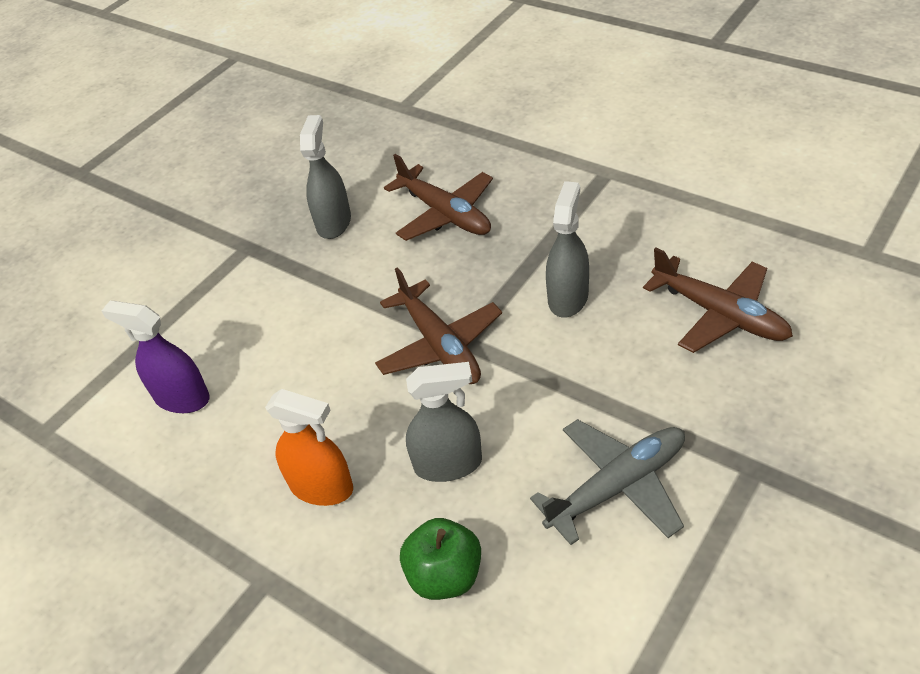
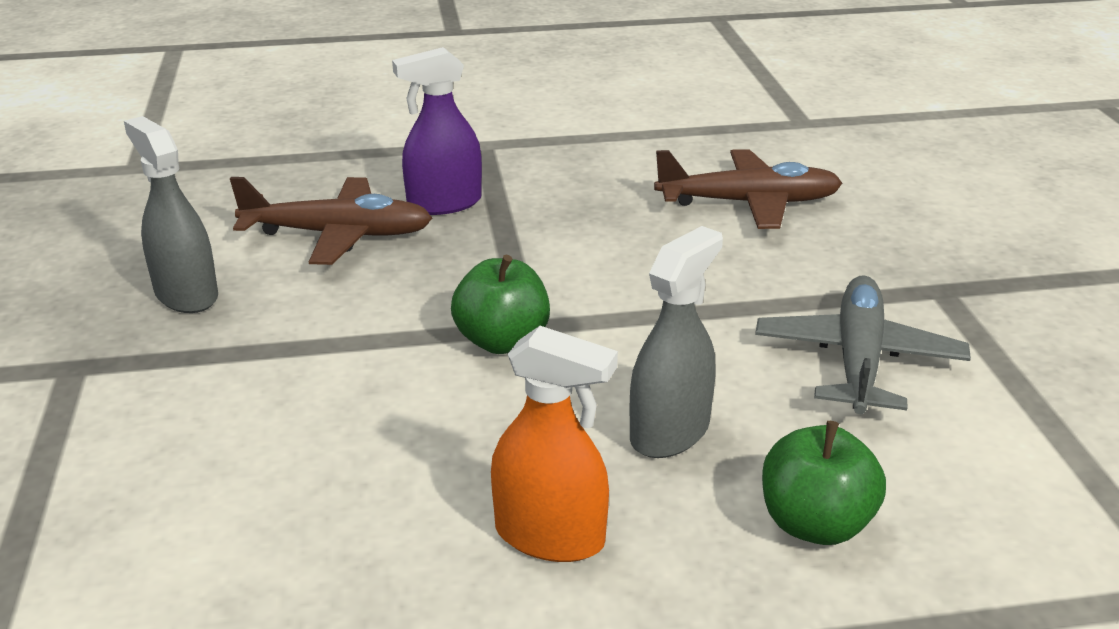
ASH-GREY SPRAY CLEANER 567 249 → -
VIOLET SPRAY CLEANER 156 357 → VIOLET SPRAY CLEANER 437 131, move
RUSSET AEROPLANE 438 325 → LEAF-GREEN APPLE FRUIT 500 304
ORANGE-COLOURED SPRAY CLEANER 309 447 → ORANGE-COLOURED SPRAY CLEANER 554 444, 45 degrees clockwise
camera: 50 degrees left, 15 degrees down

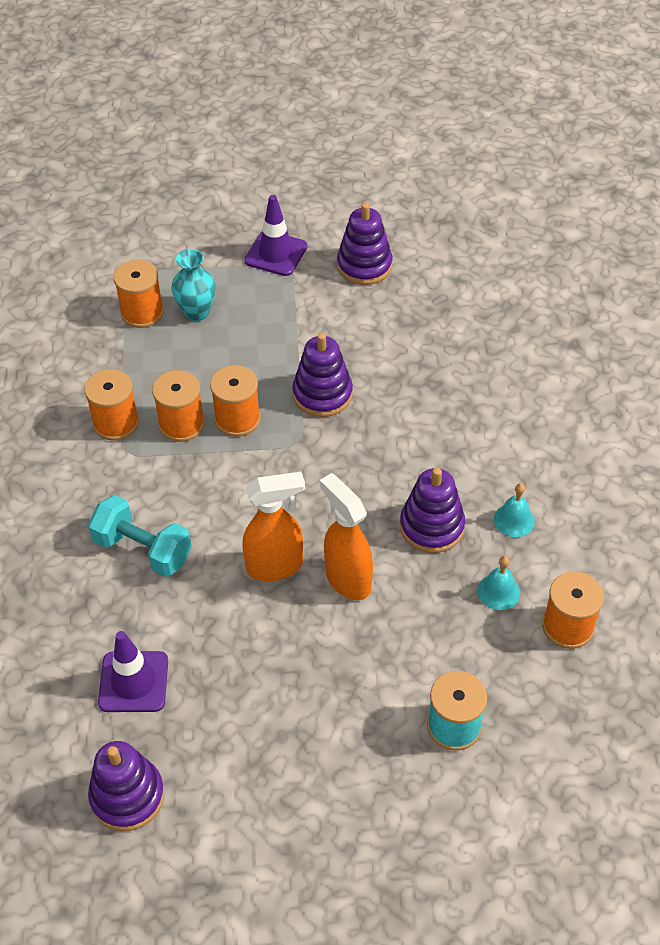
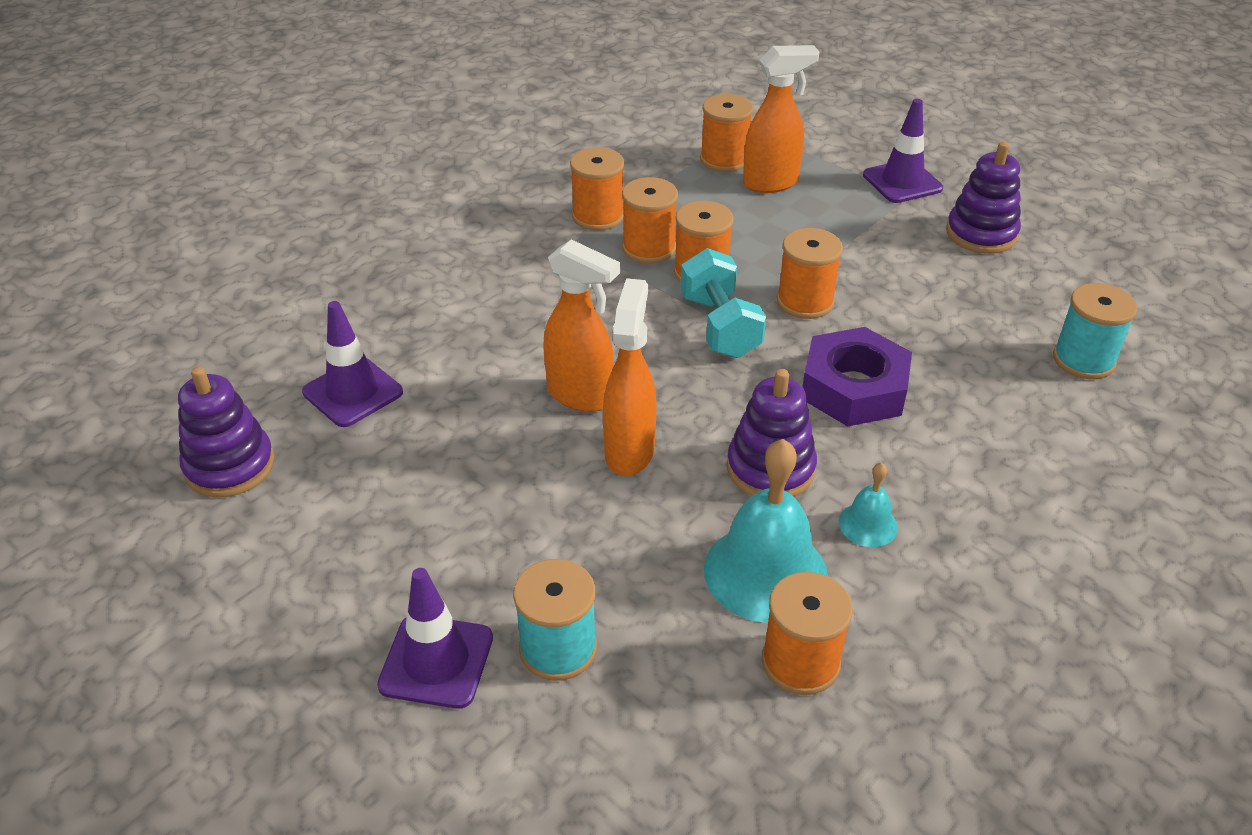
- → VIOLET SAFETY CONE 435 638
- → VIOLET NUT 857 377
- → TURQUOISE REEL OF THREAD 1095 331
TURQUOISE HAND WEIGHT 140 536 → TURQUOISE HAND WEIGHT 723 303, move
TURQUOISE TALL VASE 193 285 → ORANGE-COLOURED SPRAY CLEANER 781 119
VIOLET RING STACKER 323 375 → ORANGE-COLOURED REEL OF THREAD 810 273
TURQUOISE HAND BELL 499 583 → TURQUOISE HAND BELL 766 531, x2.03
camera: 45 degrees right, 10 degrees down

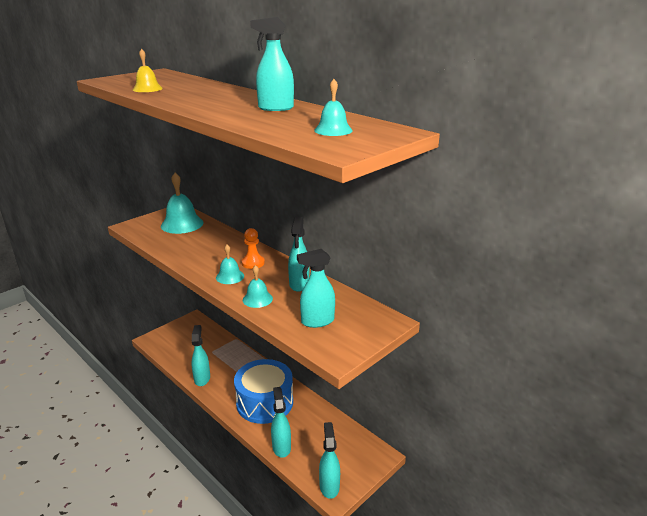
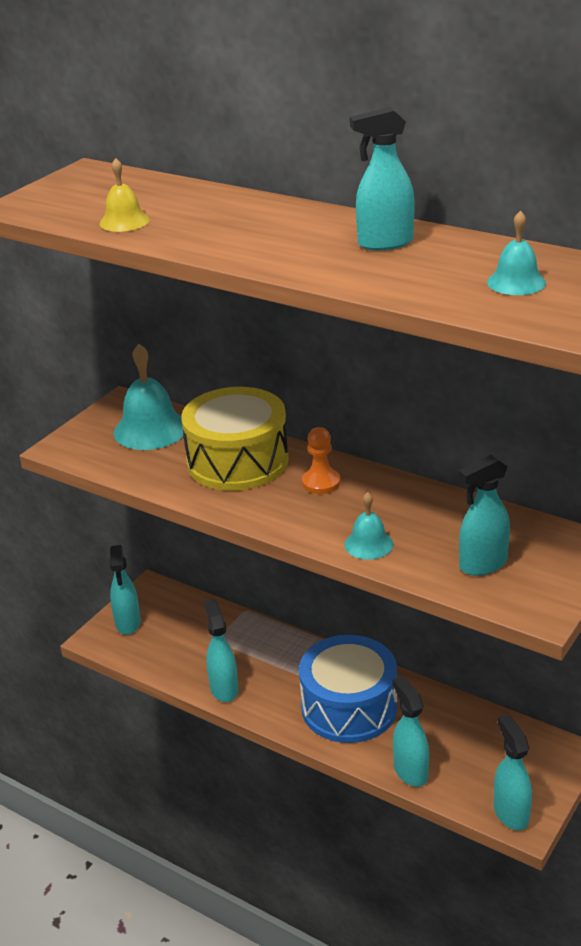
TURQUOISE HAND BELL 230 264 → -
- → YELLOW TOY DRUM 235 439
TURQUOISE SPRAY CLEANER 298 254 → TURQUOISE SPRAY CLEANER 125 590, move
camera: 10 degrees left, 5 degrees up

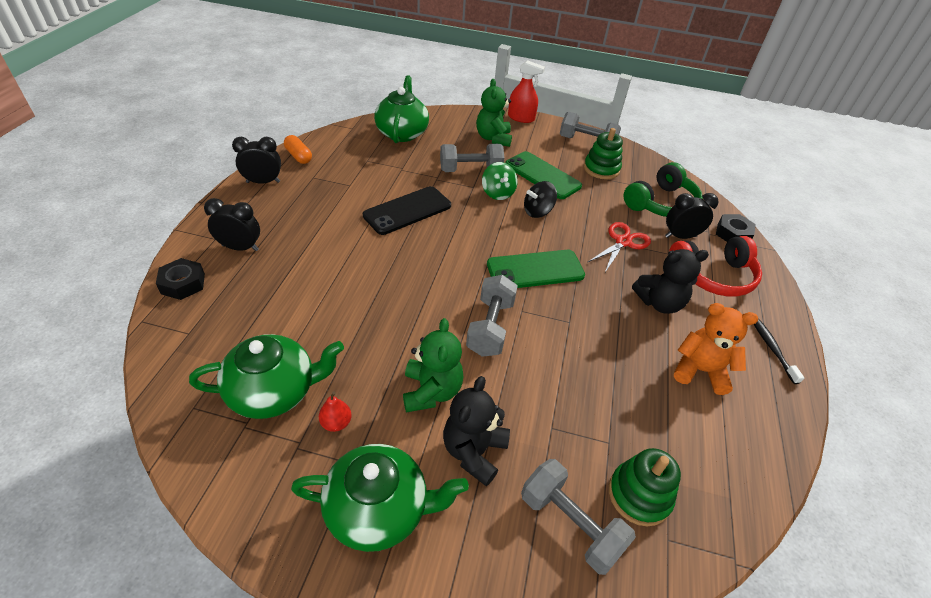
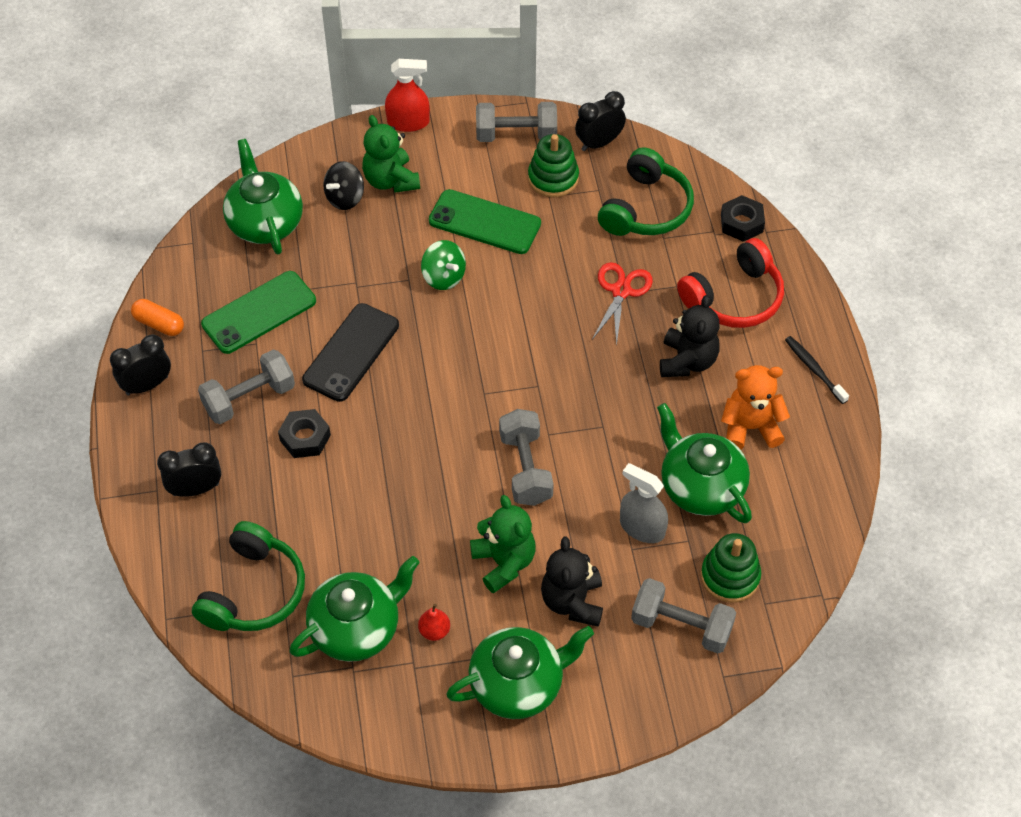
- → LEAF-GREEN OVER-EAR HEADPHONES 248 576
- → ASH-GREY SPRAY CLEANER 644 503
- → LEAF-GREEN CHINA TEAPOT 704 463
BLACK NUT 180 279 → BLACK NUT 304 433, move
ASH-GREY HAND WEIGHT 472 158 → ASH-GREY HAND WEIGHT 246 387, move
LEAF-GREEN PHONE 536 269 → LEAF-GREEN PHONE 258 312, move
BLACK WHIRLIGIG 540 199 → BLACK WHIRLIGIG 343 185, move
BLACK ALARM CLOCK 692 216 → BLACK ALARM CLOCK 600 121, move
BLACK STUFFED BEAR 670 281 → BLACK STUFFED BEAR 690 336, 45 degrees counterclockwise
camera: 20 degrees left, 10 degrees up

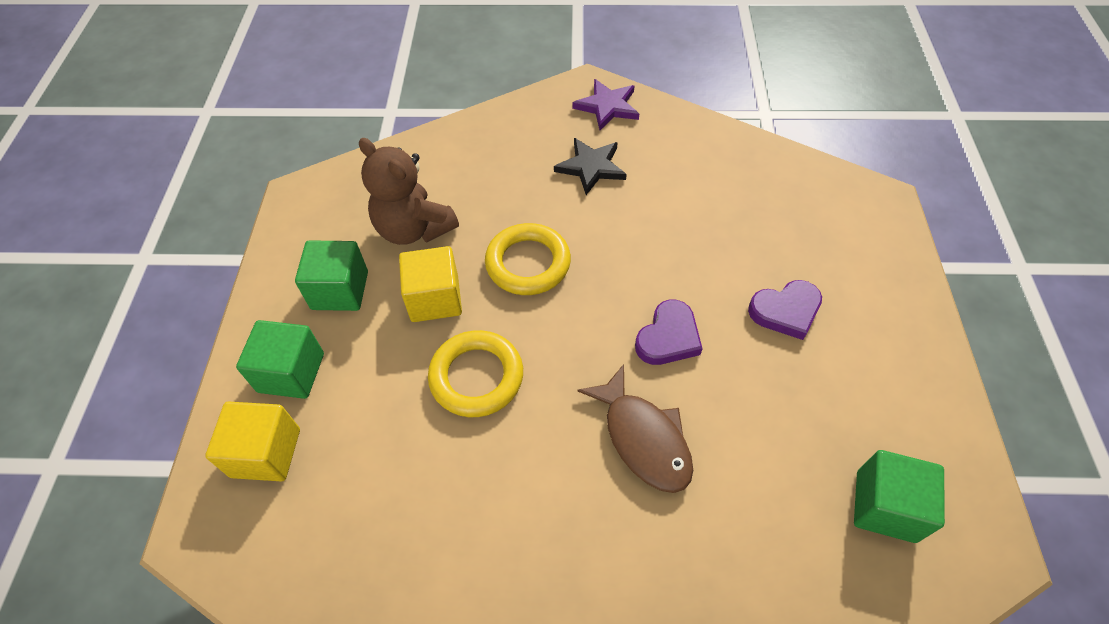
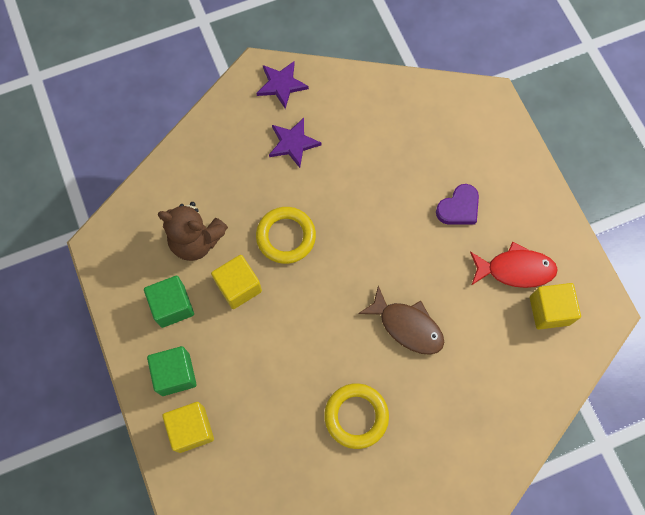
VIOLET HEART SHAPE 669 332 → -
- → CRIMSON FISH FIGURE 514 265
YELLOW TORUS 475 373 → YELLOW TORUS 356 416, move
BLACK STAR 590 166 → VIOLET STAR 295 143
LEAF-GREEN SOLID CUBE 899 496 → YELLOW SOLID CUBE 555 306
camera: 25 degrees left, 15 degrees up

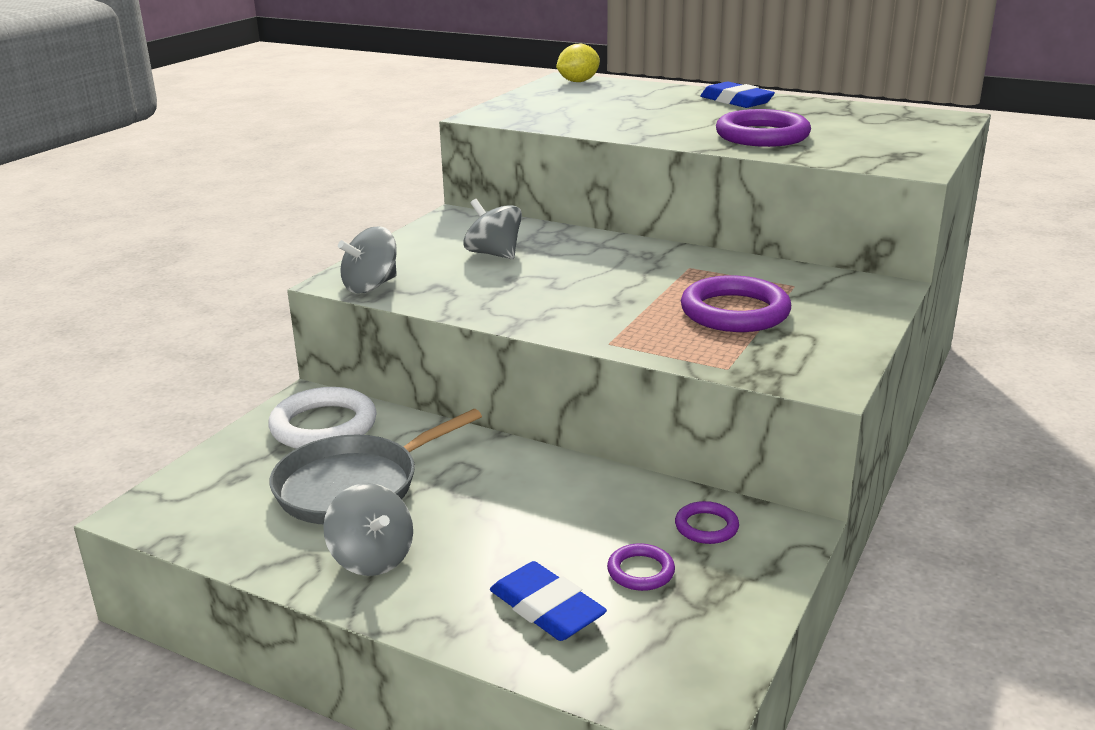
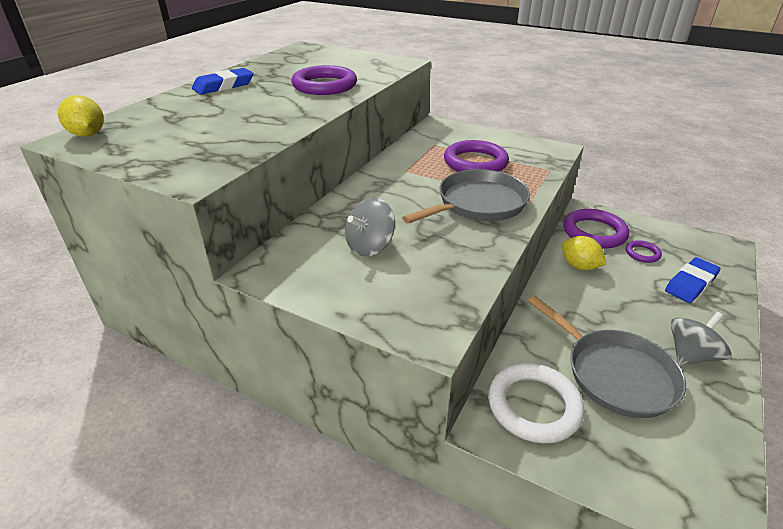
ASH-GREY WHIRLIGIG 367 259 → -
- → ASH-GREY PAN 466 196
- → YELLOW LEMON 584 253
VIOLET TORUS 707 522 → VIOLET TORUS 596 229, x1.97
camera: 90 degrees left, 10 degrees up

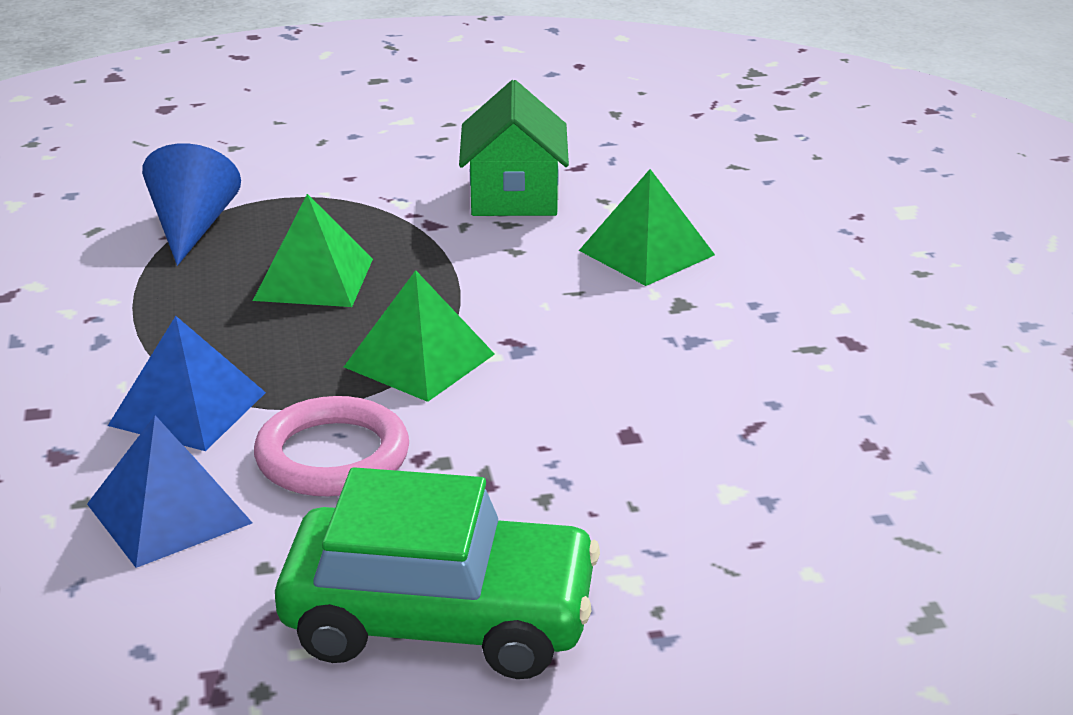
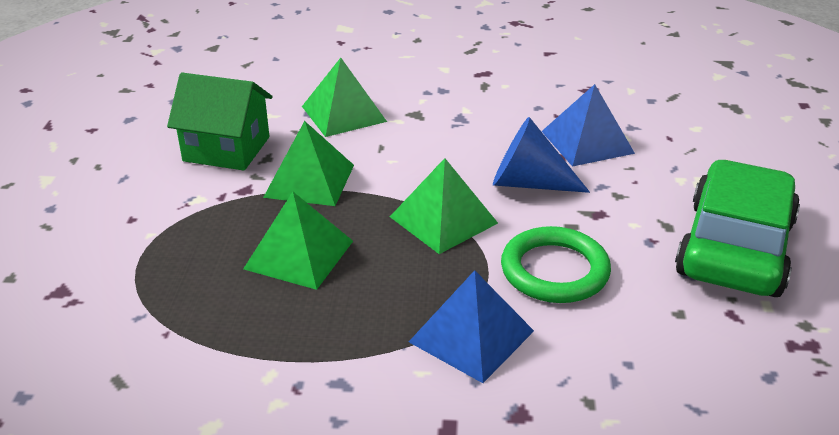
- → LEAF-GREEN PYRAMID SHAPE 308 163
COBALT PYRAMID SHAPE 169 491 → COBALT PYRAMID SHAPE 588 125, move
COBALT CONE 191 204 → COBALT CONE 541 155, move
PINK TORUS 331 446 → LEAF-GREEN TORUS 556 264
camera: 75 degrees left, 5 degrees up

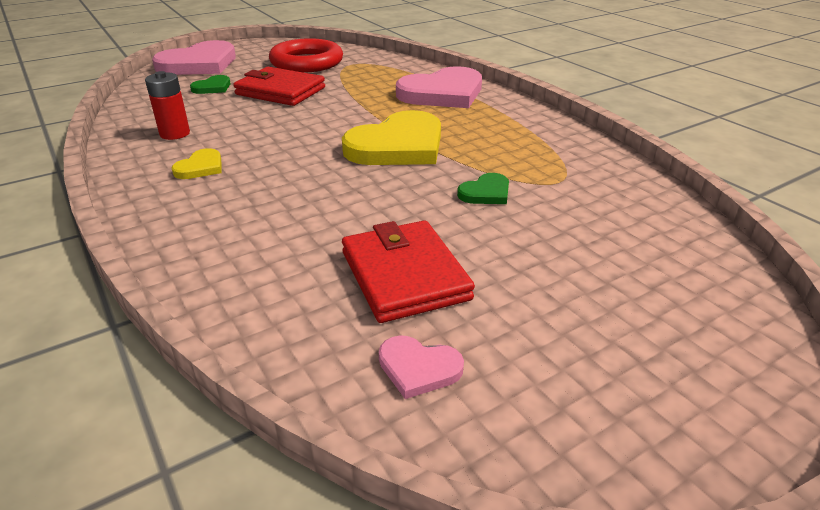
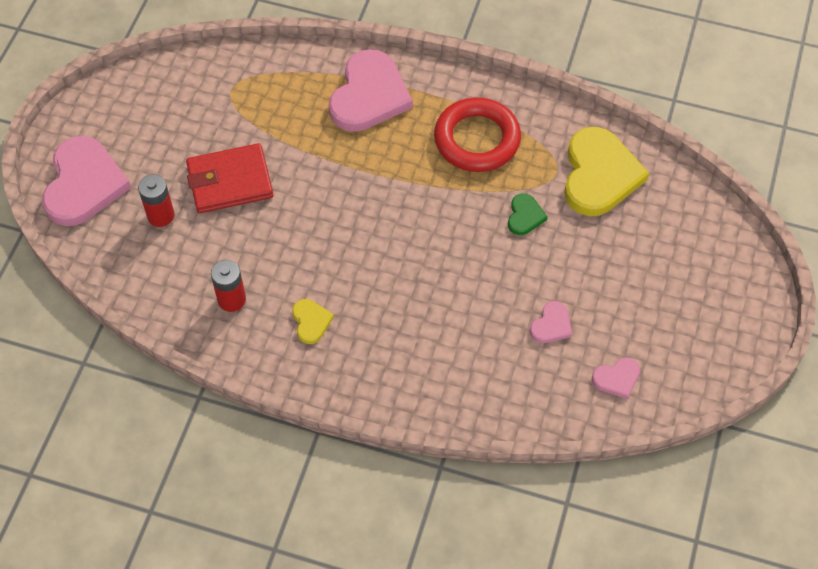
CRIMSON TORUS 306 55 → CRIMSON TORUS 477 134, move
YELLOW HEART SHAPE 391 137 → YELLOW HEART SHAPE 606 171, move
LEAF-GREEN HEART SHAPE 210 84 → CRIMSON AA BATTERY 156 200
CRIMSON BILLFOLD 408 271 → PINK HEART SHAPE 551 322
camera: 40 degrees left, 25 degrees up

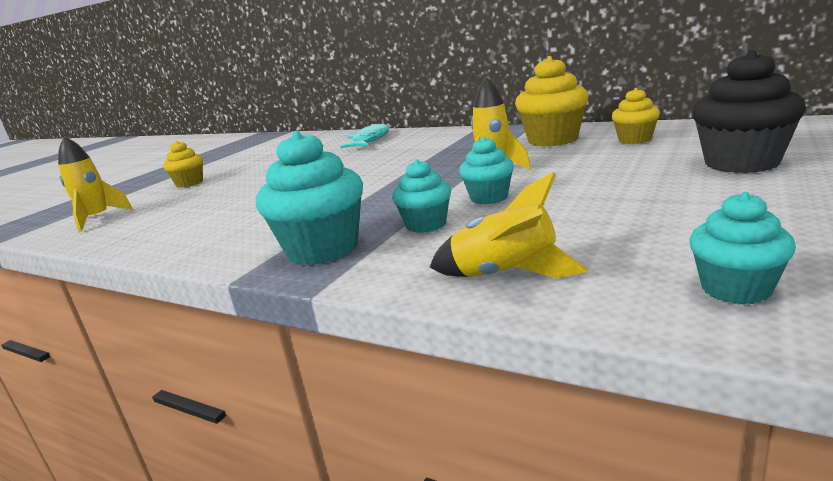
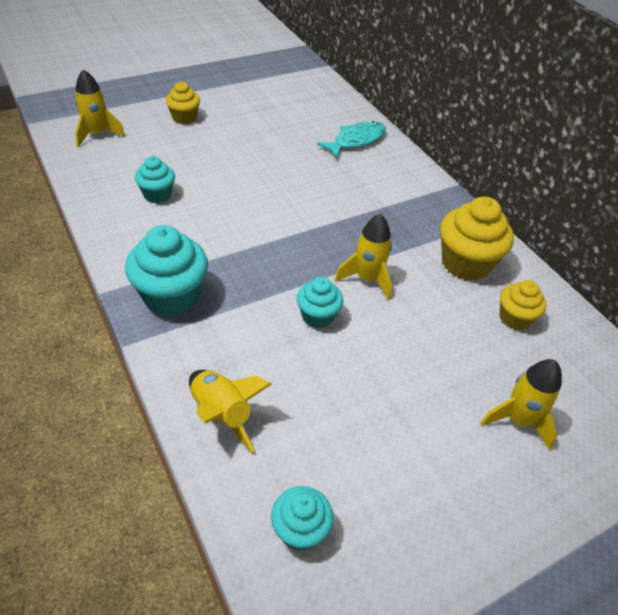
TURQUOISE CUPCAKE 421 196 → TURQUOISE CUPCAKE 155 179, move
BLACK CUPCAKE 749 111 → YELLOW SPACESHIP 521 404
camera: 25 degrees right, 25 degrees up

